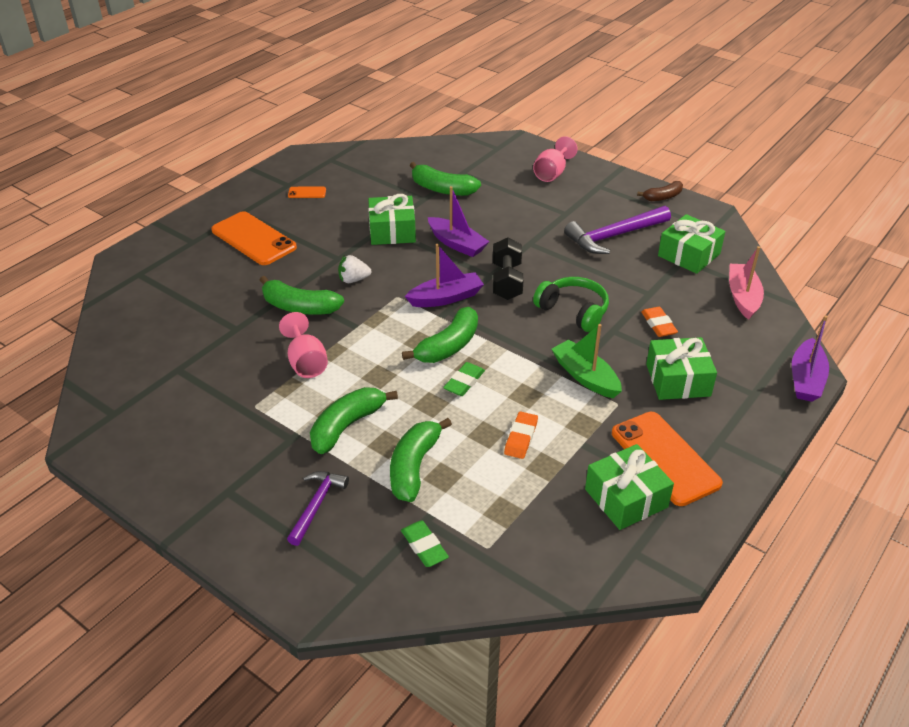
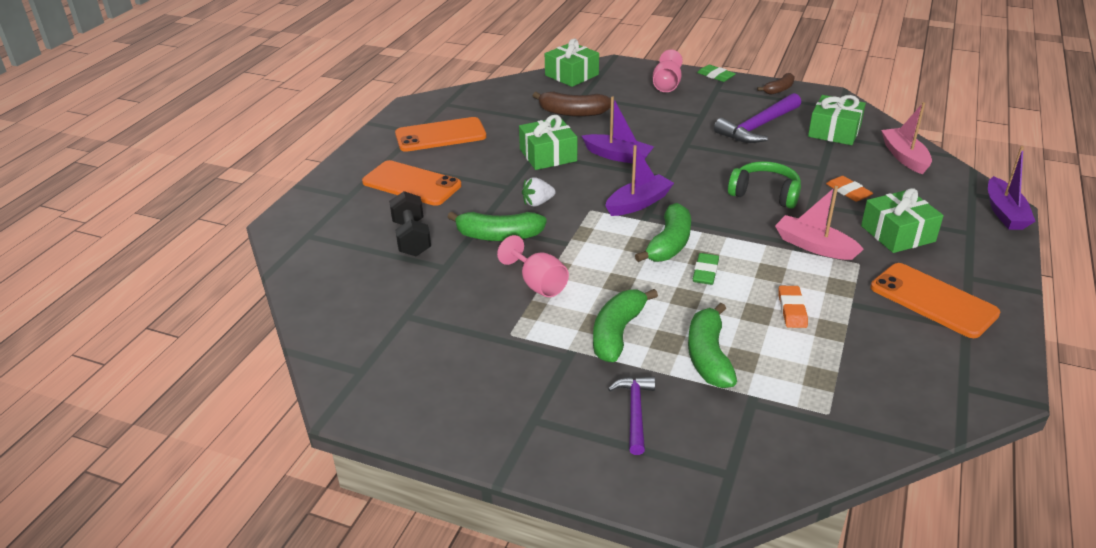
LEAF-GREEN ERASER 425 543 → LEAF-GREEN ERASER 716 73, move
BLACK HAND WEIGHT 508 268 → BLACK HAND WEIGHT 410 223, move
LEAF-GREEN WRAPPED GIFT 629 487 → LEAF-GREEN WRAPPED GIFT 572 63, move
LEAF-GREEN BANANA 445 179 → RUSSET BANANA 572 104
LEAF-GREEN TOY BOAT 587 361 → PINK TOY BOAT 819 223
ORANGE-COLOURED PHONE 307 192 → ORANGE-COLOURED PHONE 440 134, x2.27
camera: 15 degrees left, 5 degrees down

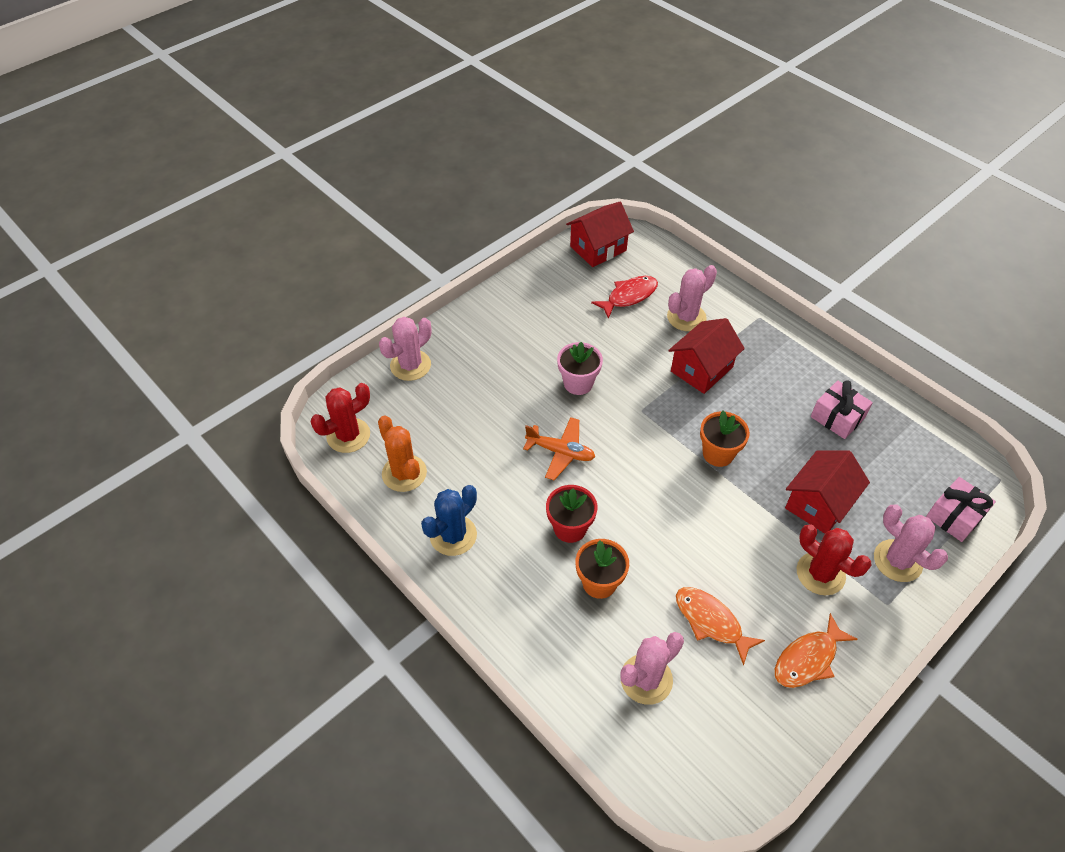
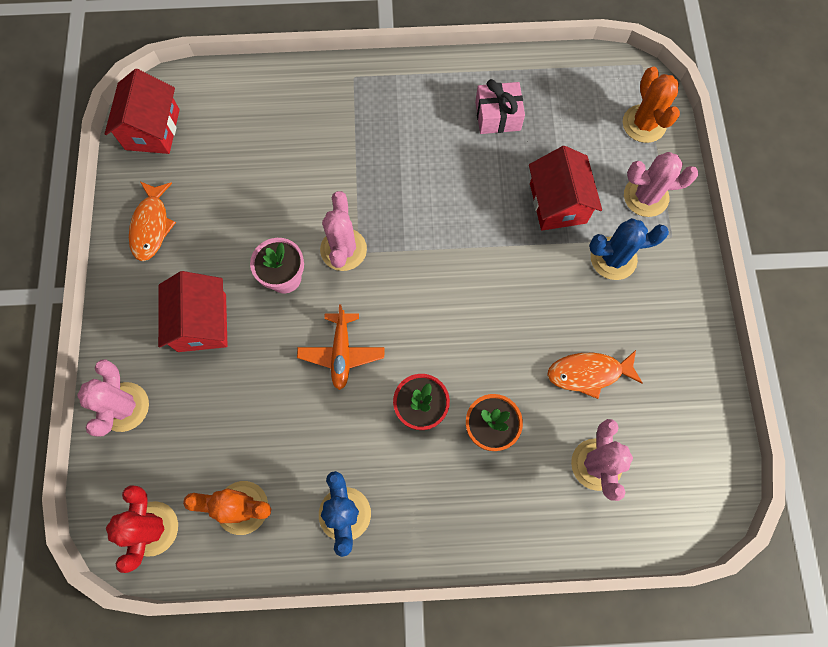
CRIMSON FISH FIGURE 624 297 → -
ORANGE-COLOURED POTTED PLANT 725 439 → -
PINK PRICKLY PLANT 692 298 → PINK PRICKLY PLANT 343 231, move
CRIMSON COTTAGE 706 356 → CRIMSON COTTAGE 193 311, move
ORANGE-COLOURED FISH FIGURE 816 650 → ORANGE-COLOURED FISH FIGURE 152 221, move
PINK WRAPPED GIFT 961 509 → ORANGE-COLOURED PRICKLY PLANT 651 105
CRIMSON PRICKLY PLANT 834 559 → COBALT PRICKLY PLANT 629 249
ORANGE-COLOURED AEROPLANE 559 448 → ORANGE-COLOURED AEROPLANE 340 347, 120 degrees clockwise
camera: 50 degrees left, 20 degrees up

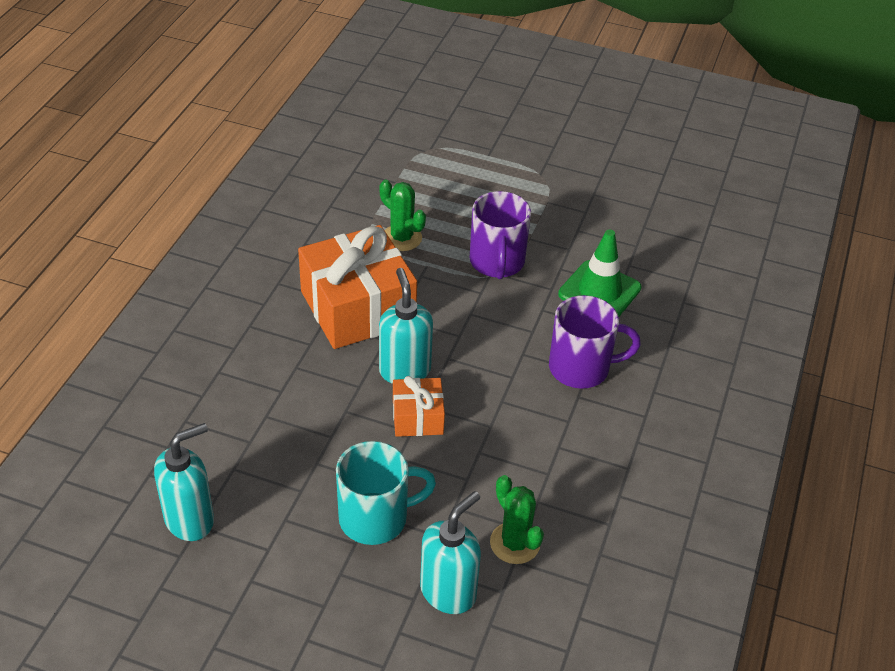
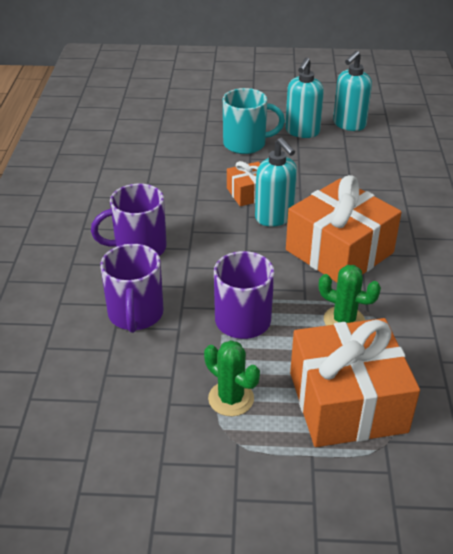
- → ORANGE-COLOURED WRAPPED GIFT 355 382
TURQUOISE PUMP BOTTLE 450 552 → TURQUOISE PUMP BOTTLE 304 98, move
LEAF-GREEN PRICKLY PLANT 517 519 → LEAF-GREEN PRICKLY PLANT 232 378, move
LEAF-GREEN SAFETY CONE 600 273 → VIOLET MUG 132 288
TURQUOISE MUG 386 493 → TURQUOISE MUG 254 121, 150 degrees counterclockwise
camera: 165 degrees right, 5 degrees down

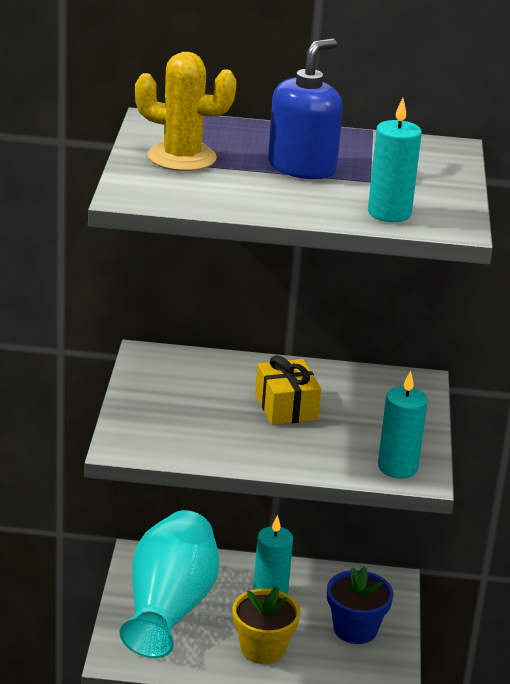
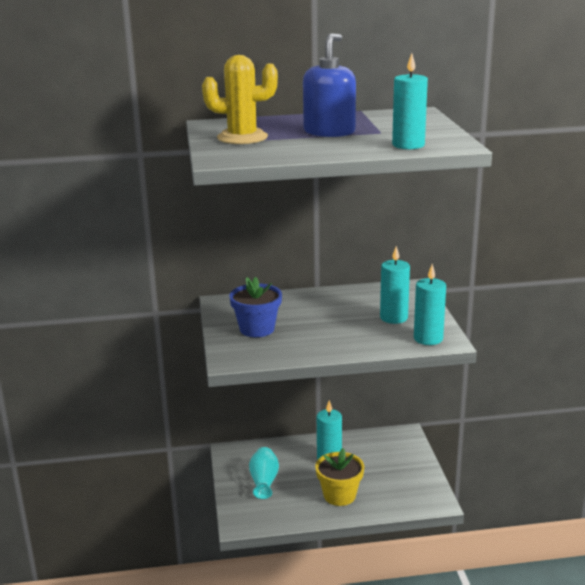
YELLOW WRAPPED GIFT 288 390 → -
- → TURQUOISE PILLAR CANDLE 395 285
COBALT POTTED PLANT 360 605 → COBALT POTTED PLANT 255 307, move
TURQUOISE TALL VASE 169 584 → TURQUOISE TALL VASE 264 473, x0.48
camera: 10 degrees left, 5 degrees down

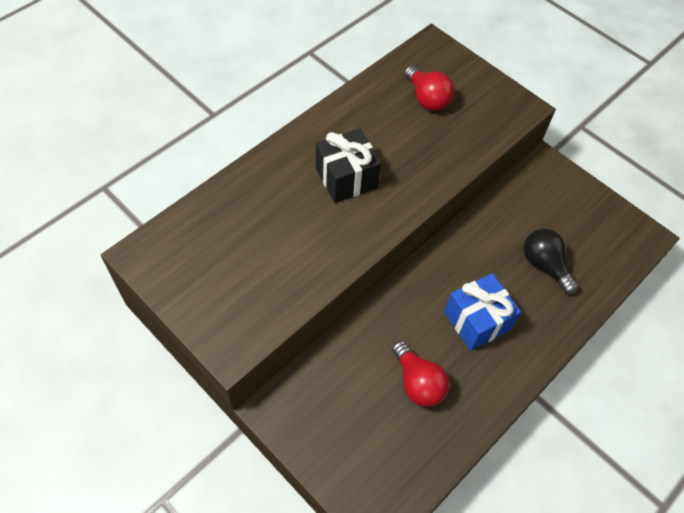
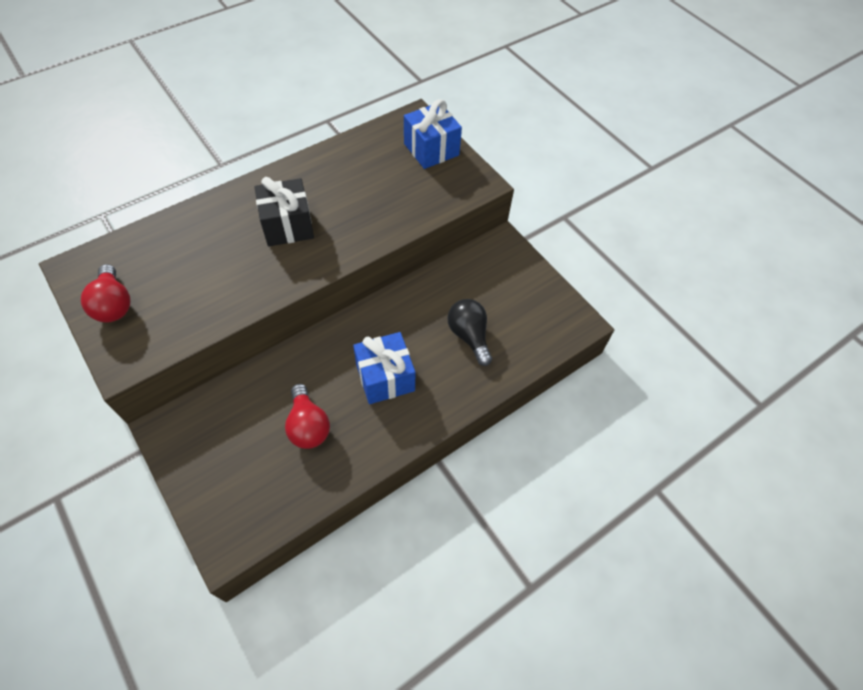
- → COBALT WRAPPED GIFT 433 134
CRIMSON LIGHTBULB 429 88 → CRIMSON LIGHTBULB 105 293, move
camera: 10 degrees right, 0 degrees up

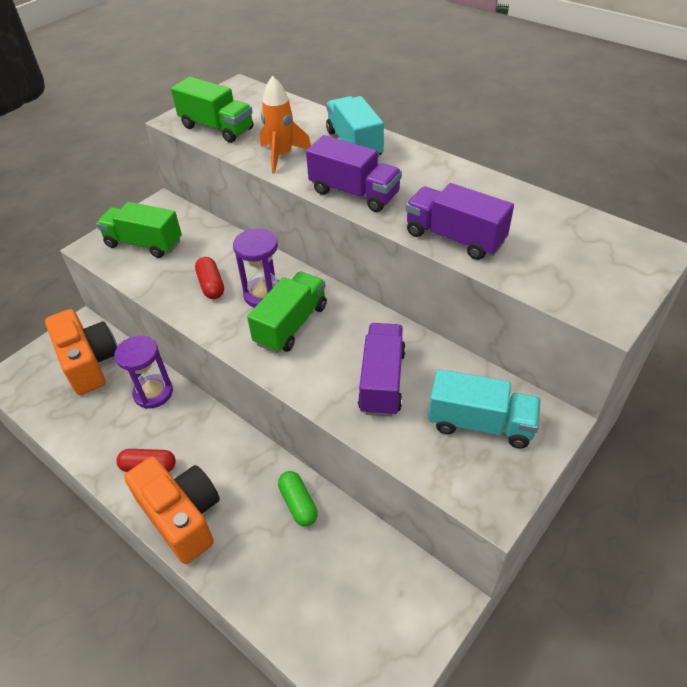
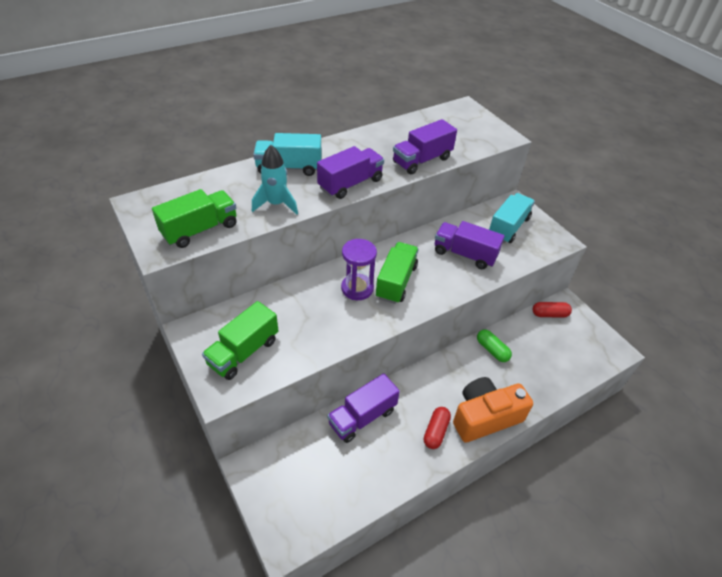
ORANGE-COLOURED PHOTO CAMERA 81 352 → -
CRIMSON PILL SHAPE 209 278 → CRIMSON PILL SHAPE 552 310, move
VIOLET HOURGLASS 143 372 → VIOLET TRUCK 363 408
ORANGE-COLOURED SPACESHIP 285 125 → TURQUOISE SPACESHIP 275 180
LEAF-GREEN TRUCK 287 312 → LEAF-GREEN TRUCK 397 273, 60 degrees clockwise
LEAF-GREEN PILL SHAPE 298 498 → LEAF-GREEN PILL SHAPE 494 345, 60 degrees clockwise
camera: 75 degrees left, 0 degrees up

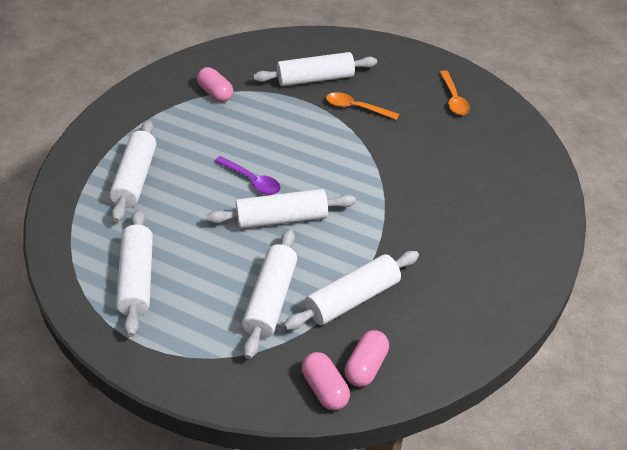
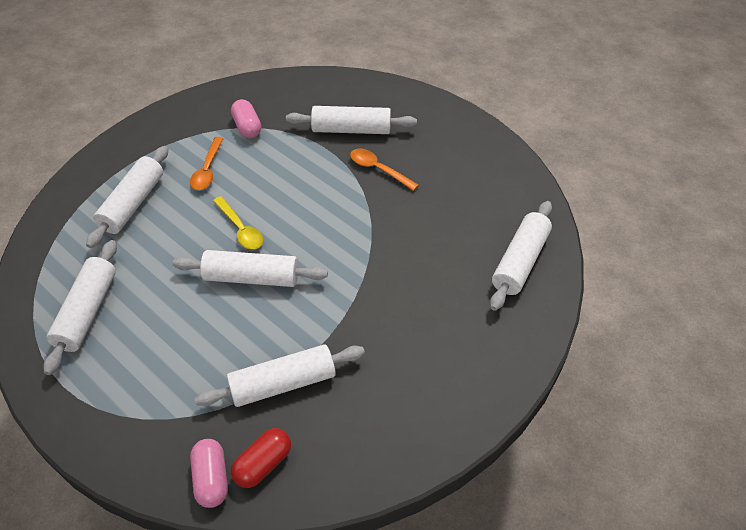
SNOW-WHITE ROLLING PIN 269 294 → SNOW-WHITE ROLLING PIN 521 256, move
ORANGE-COLOURED SPOON 455 92 → ORANGE-COLOURED SPOON 207 163, move
VIOLET SPOON 247 175 → YELLOW SPOON 238 222
PINK PILL SHAPE 366 358 → CRIMSON PILL SHAPE 261 458
camera: 15 degrees right, 5 degrees up

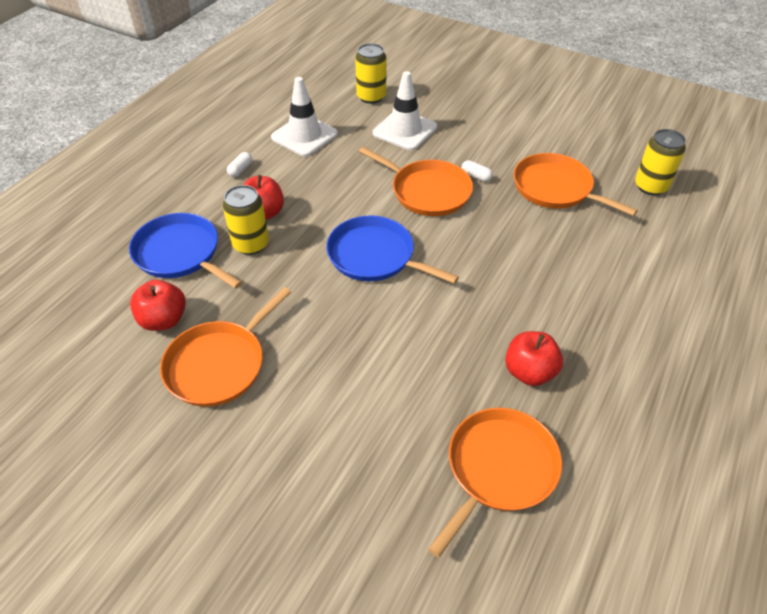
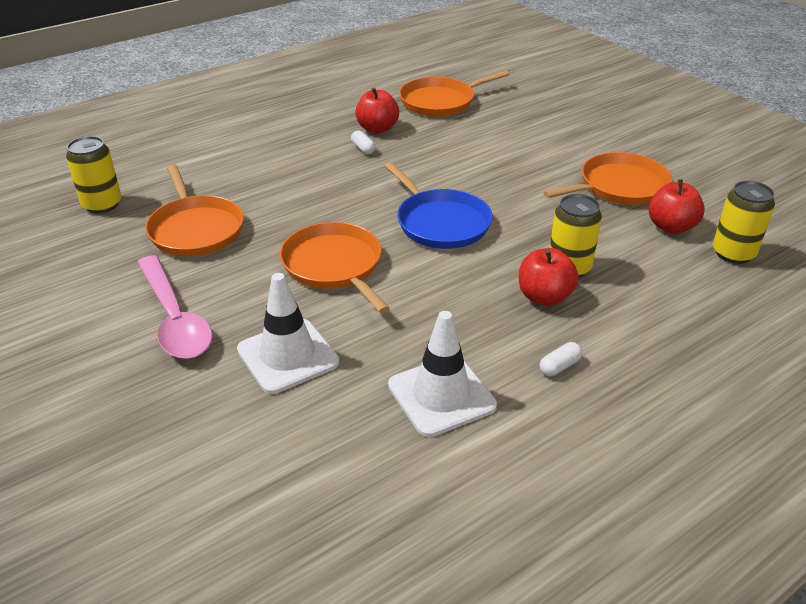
COBALT PAN 185 251 → -
- → PINK SPOON 175 307
YELLOW CAN 370 73 → YELLOW CAN 744 222, move
SNOW-WHITE PILL SHAPE 477 171 → SNOW-WHITE PILL SHAPE 363 142, move
camera: 155 degrees left, 10 degrees down

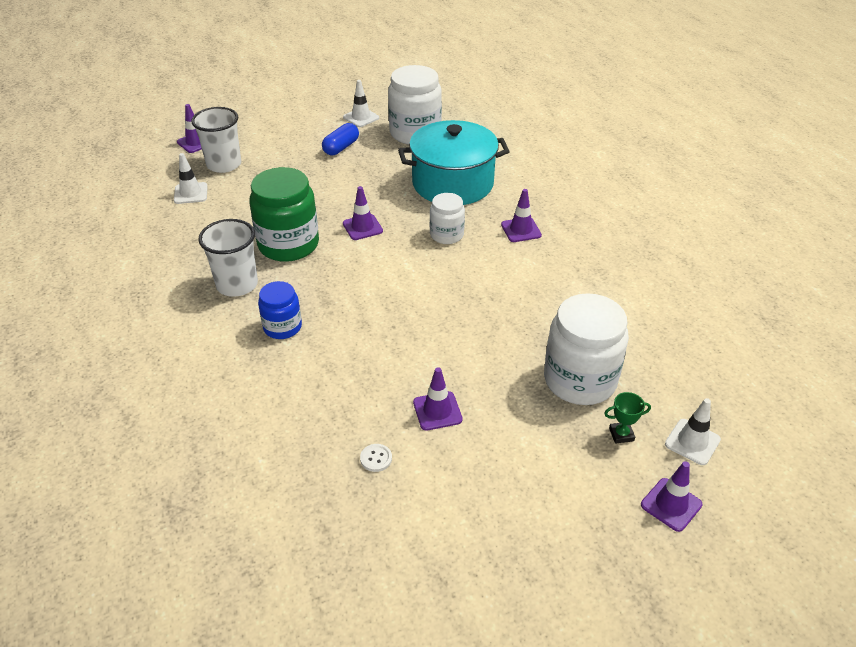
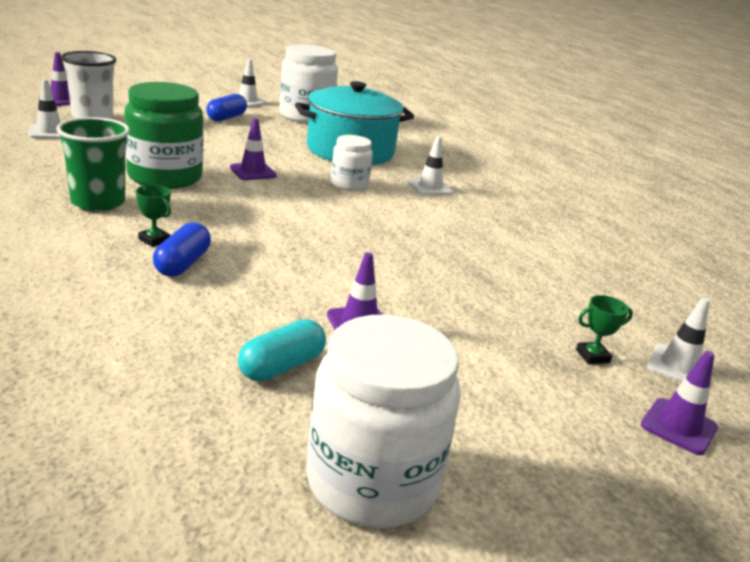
- → COBALT PILL SHAPE 182 249
SNOW-WHITE JAR 586 349 → SNOW-WHITE JAR 383 421, move
COBALT JAR 280 310 → LEAF-GREEN AWARD CUP 153 216
SNOW-WHITE SEWING BUTTON 376 458 → TURQUOISE PILL SHAPE 282 350
SNOW-WHITE TUMBLER 228 258 → LEAF-GREEN TUMBLER 93 164
VIOLET SAFETY CONE 521 215 → SNOW-WHITE SAFETY CONE 430 165
camera: 10 degrees left, 15 degrees down

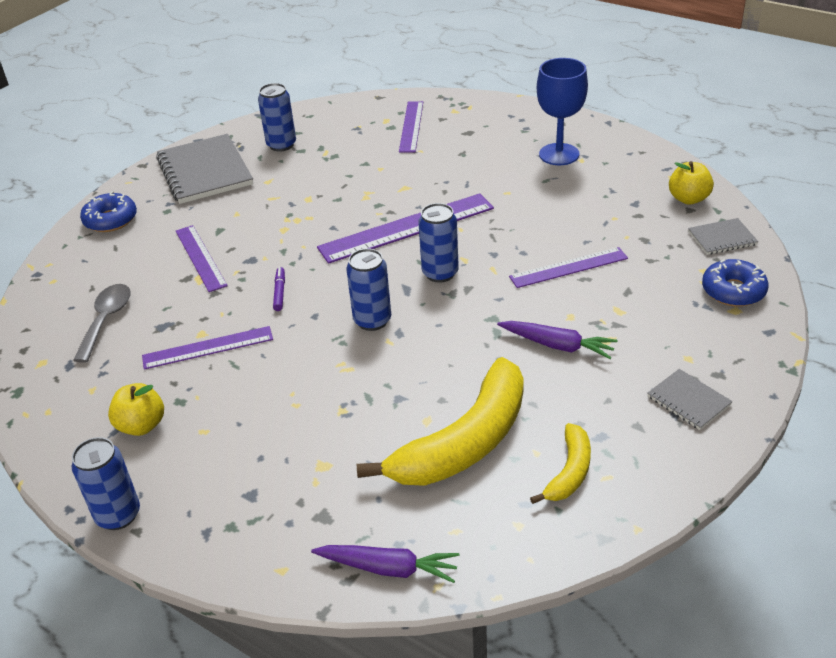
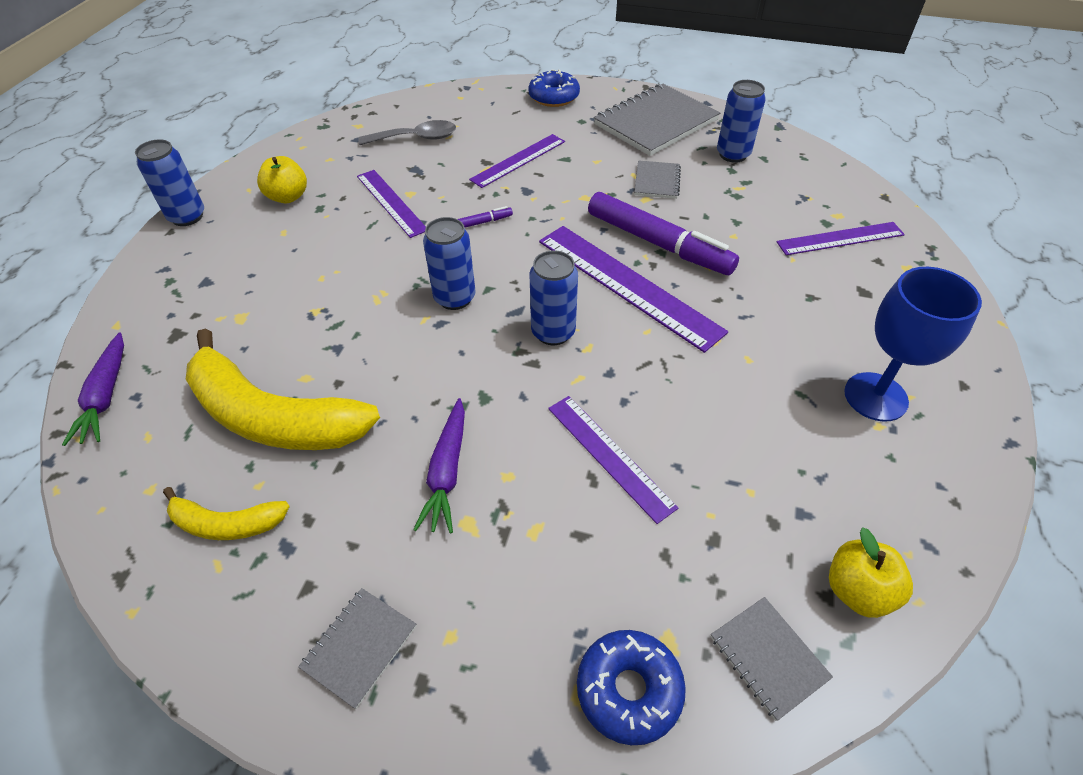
- → VIOLET MARKER 663 233
- → ASH-GREY NOTEPAD 657 179
camera: 70 degrees right, 10 degrees up

